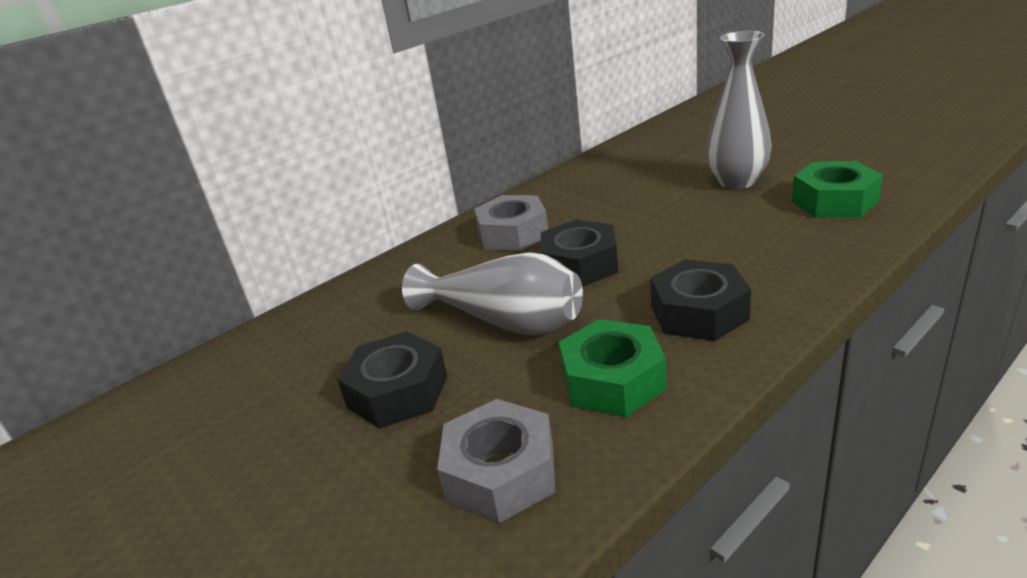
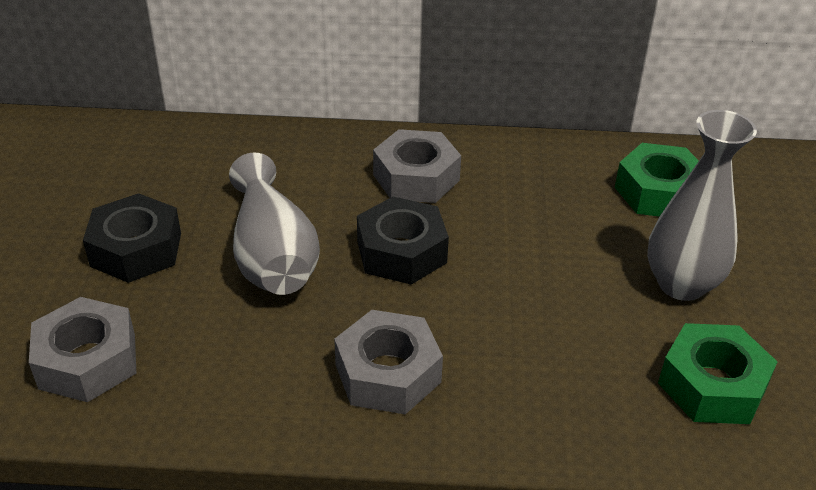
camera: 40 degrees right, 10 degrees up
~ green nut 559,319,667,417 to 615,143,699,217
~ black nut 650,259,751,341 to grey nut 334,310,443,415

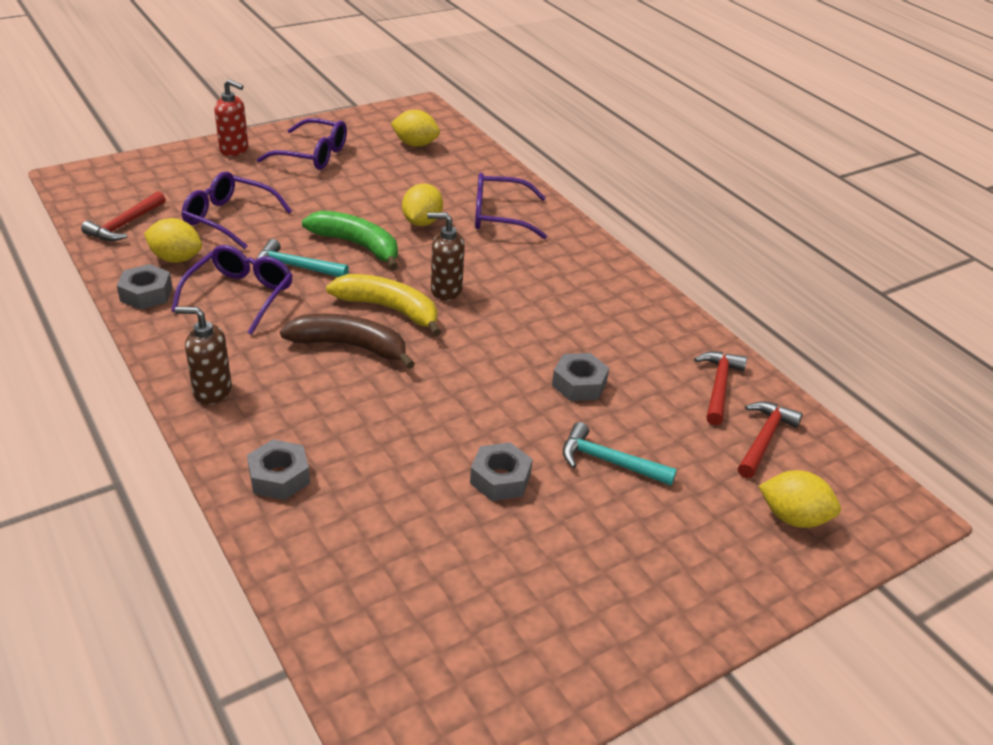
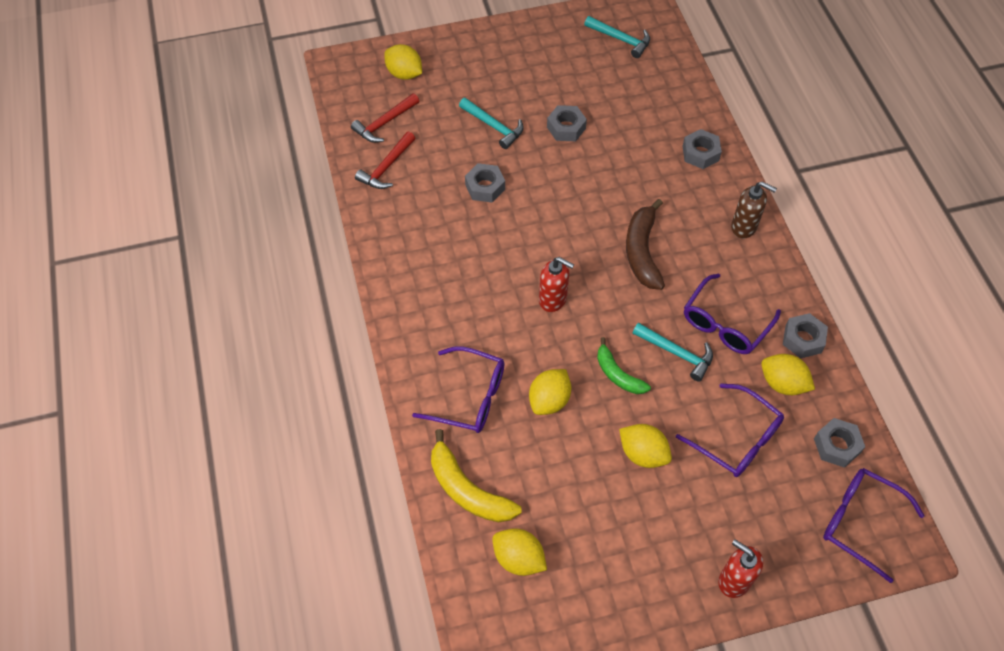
camera: 160 degrees left, 20 degrees up
+ turquoise hammer 584,16,650,58
+ yellow lemon 619,424,672,468
~ purple glasses 257,118,347,170 to 823,468,925,583
~ yellow banana 326,274,441,336 to 431,429,521,522
~ red hammer 81,191,166,241 to grey nut 814,418,865,468
~ brown soap dispenser 427,213,465,301 to red soap dispenser 539,257,574,312
~ brown banana 280,313,415,369 = 626,199,665,290 60 degrees clockwise
~ green banana 302,210,398,270 = 597,337,651,394 x0.64

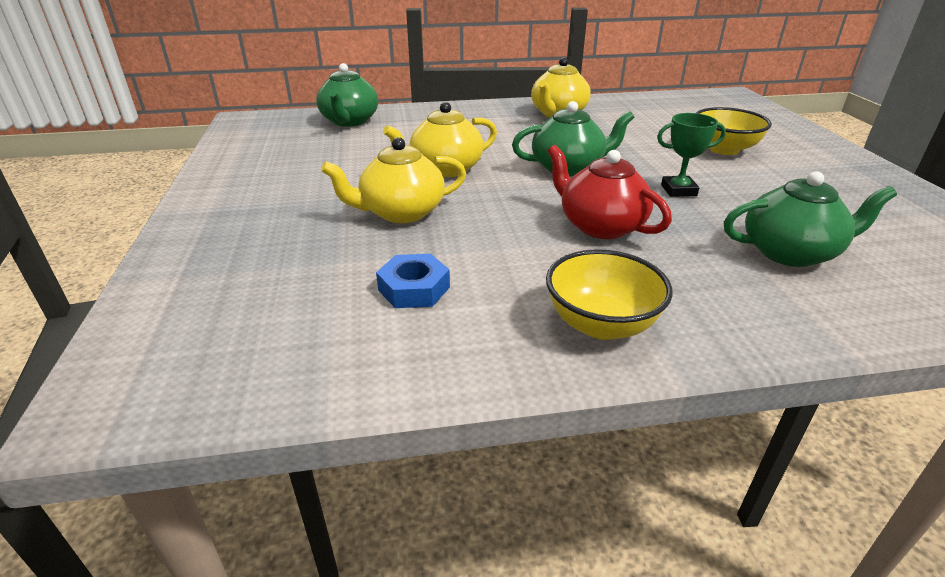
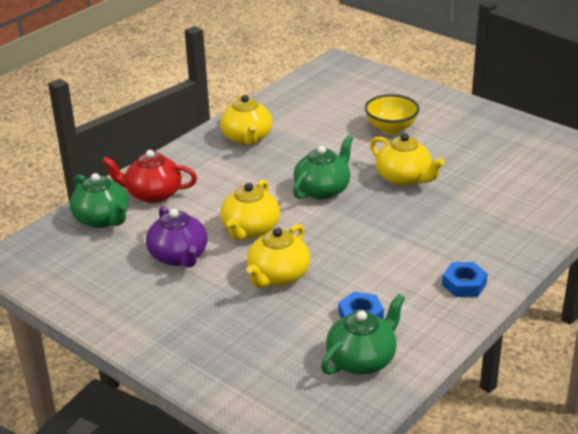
camera: 40 degrees left, 0 degrees up
+ purple teapot 146,206,208,268
~ red teapot 548,145,672,239 to 102,150,197,203
~ green teapot 724,171,897,267 to 321,294,405,375
~ yellow bowl 546,249,673,340 to blue nut 442,262,488,297
~ green trophy 657,113,726,197 to yellow teapot 370,133,445,186

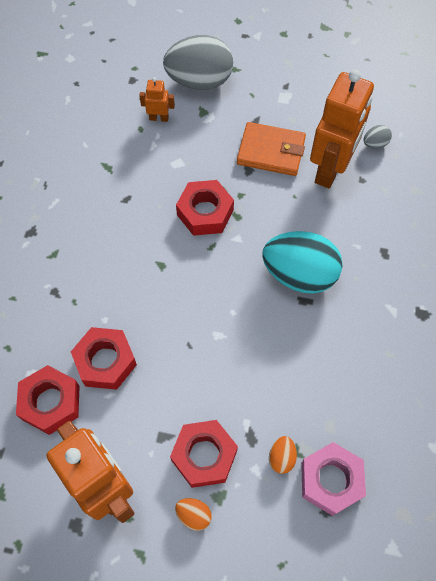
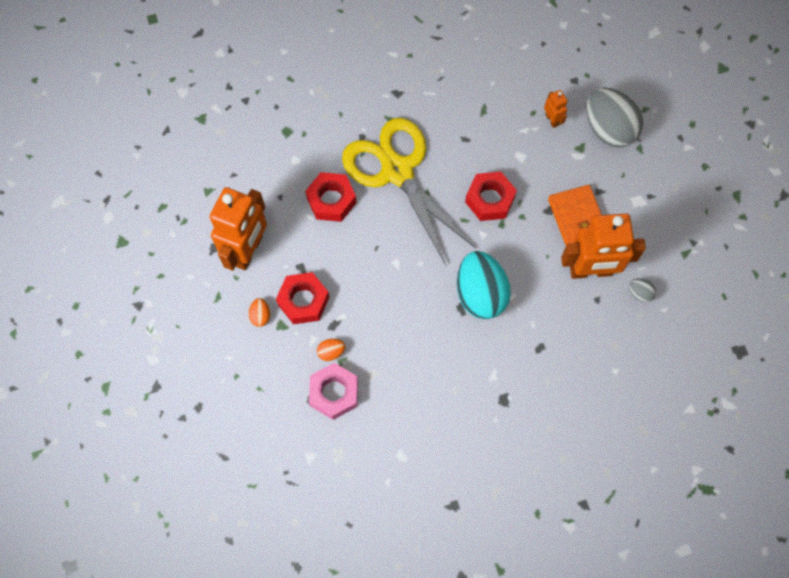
camera: 60 degrees right, 5 degrees up
- red nut 16,365,80,435
+ yellow scissors 342,118,476,265

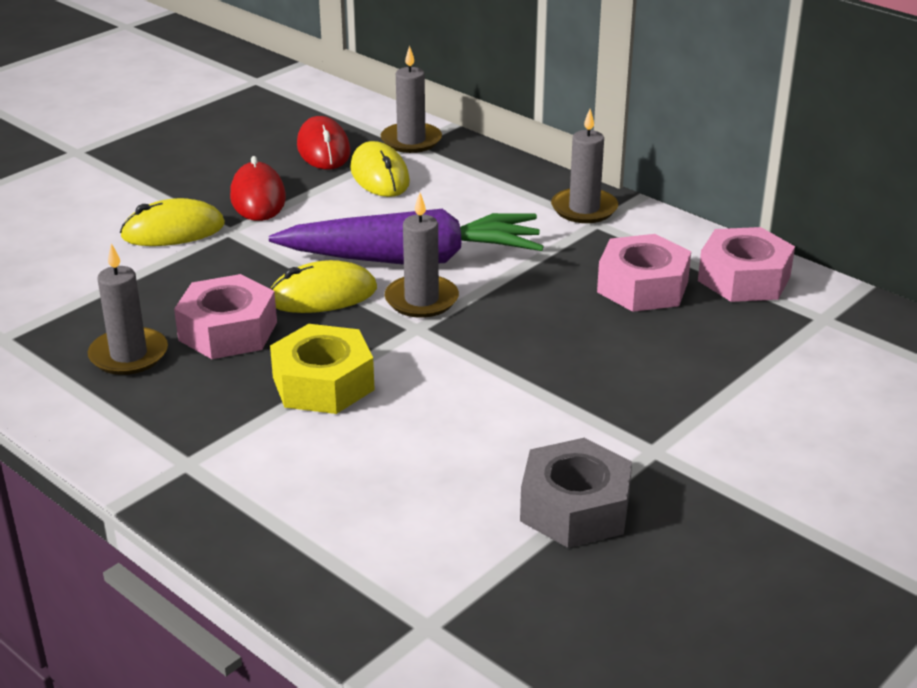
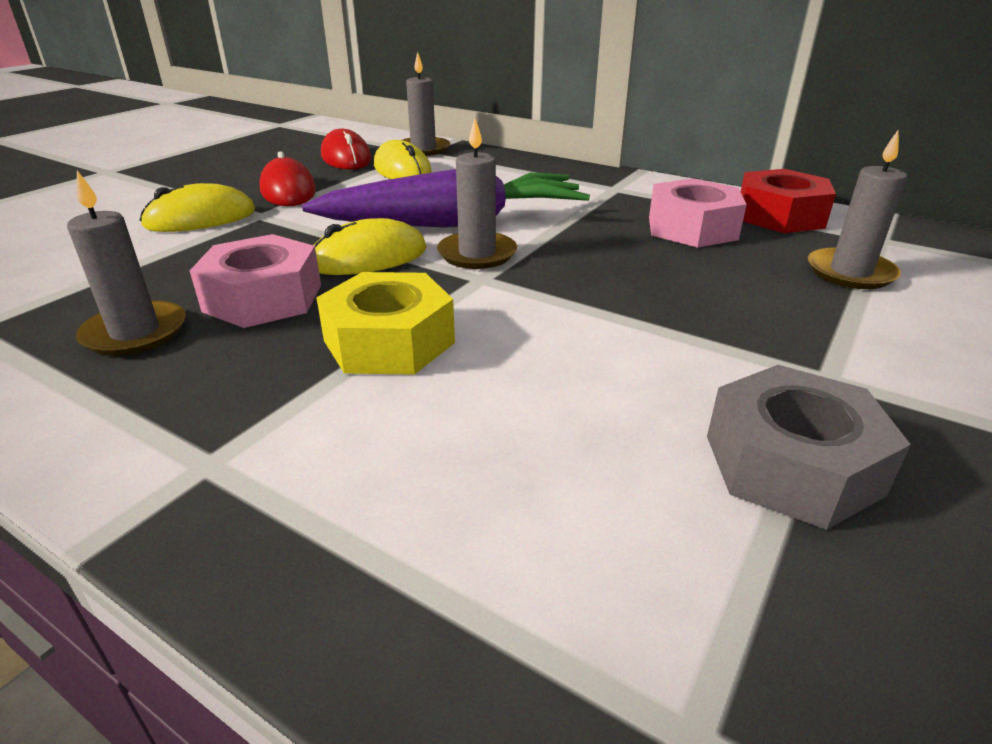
camera: 10 degrees left, 0 degrees up
~ grey candle 551,109,618,223 to 808,130,907,289
~ pink nut 698,227,795,302 to red nut 741,169,836,233

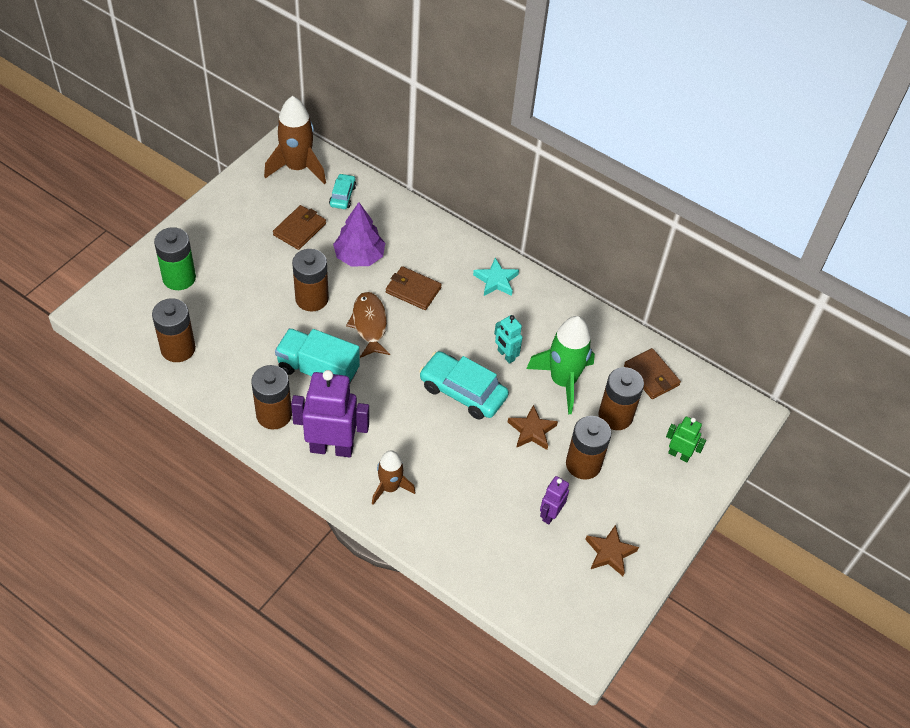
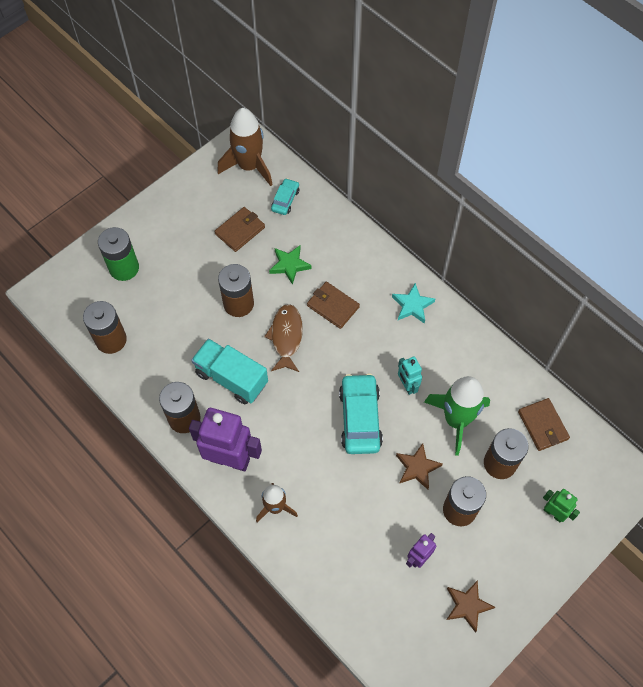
camera: 15 degrees right, 10 degrees up
~ purple tree 333,202,385,267 to green star 269,246,312,285
~ turquoise car 419,351,509,420 = 339,373,383,454 45 degrees clockwise

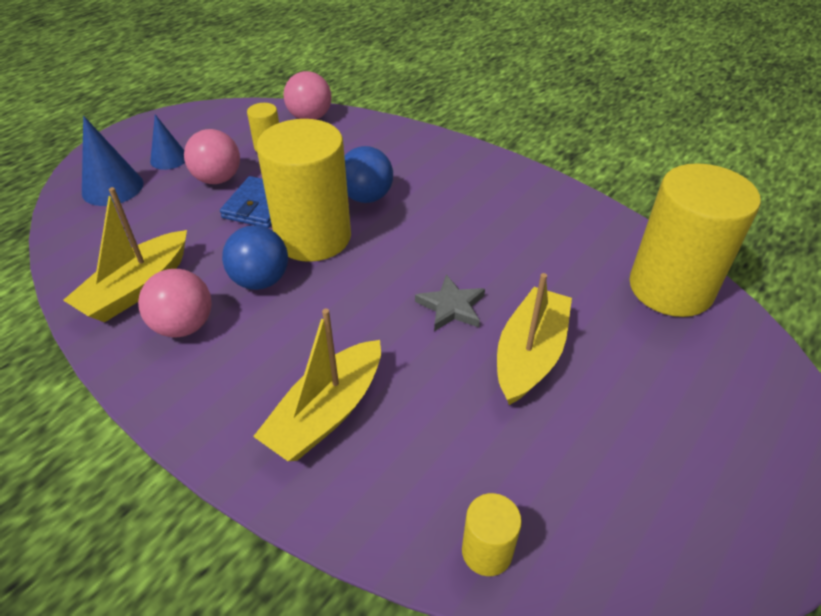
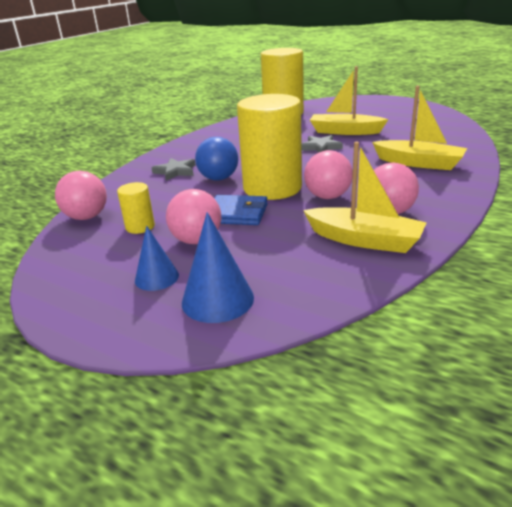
camera: 95 degrees left, 15 degrees down
- yellow cylinder 462,493,522,576
+ grey star 152,158,196,181
~ blue ball 222,225,288,290 to pink ball 304,150,353,199

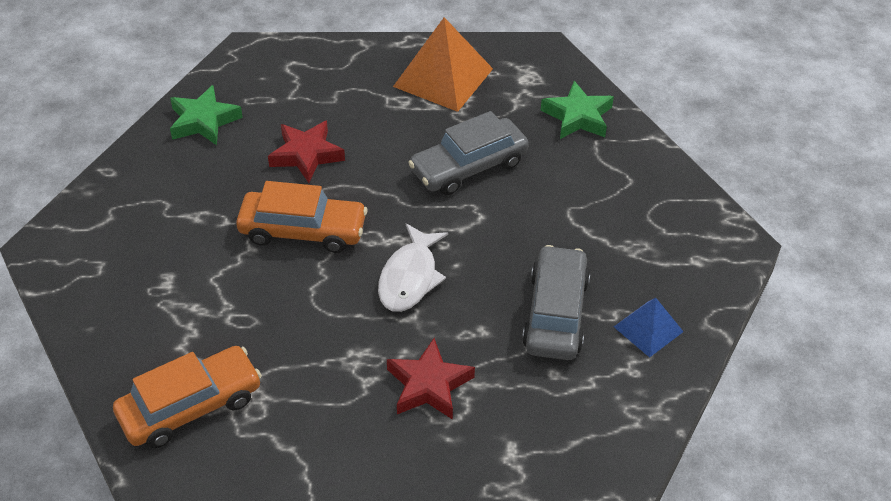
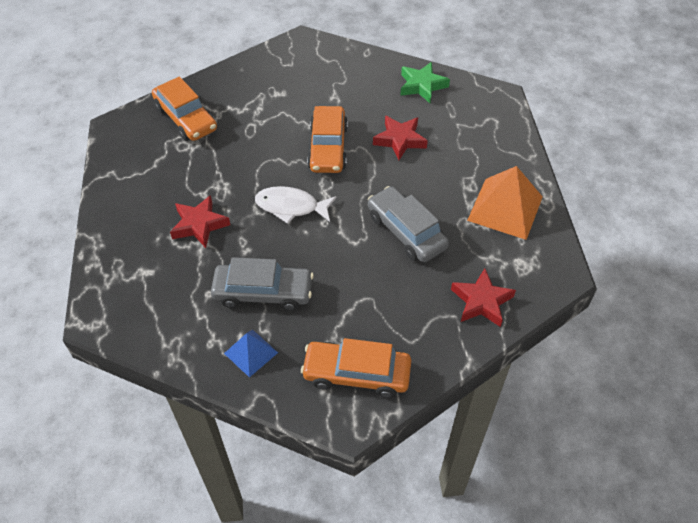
camera: 85 degrees right, 5 degrees up
+ orange car 301,338,411,398
~ green star 541,81,614,139 to red star 451,268,516,327

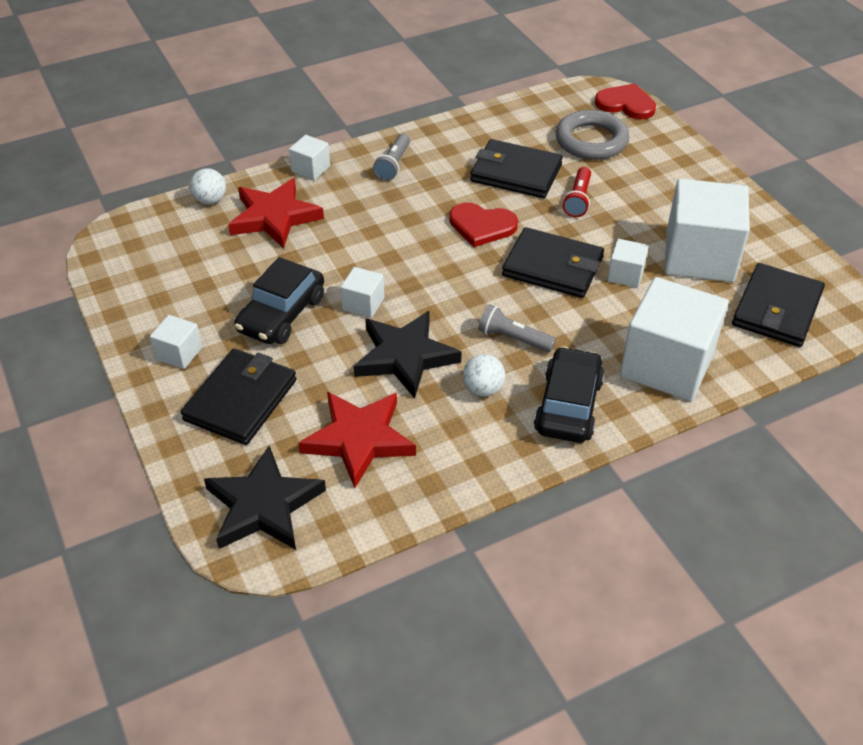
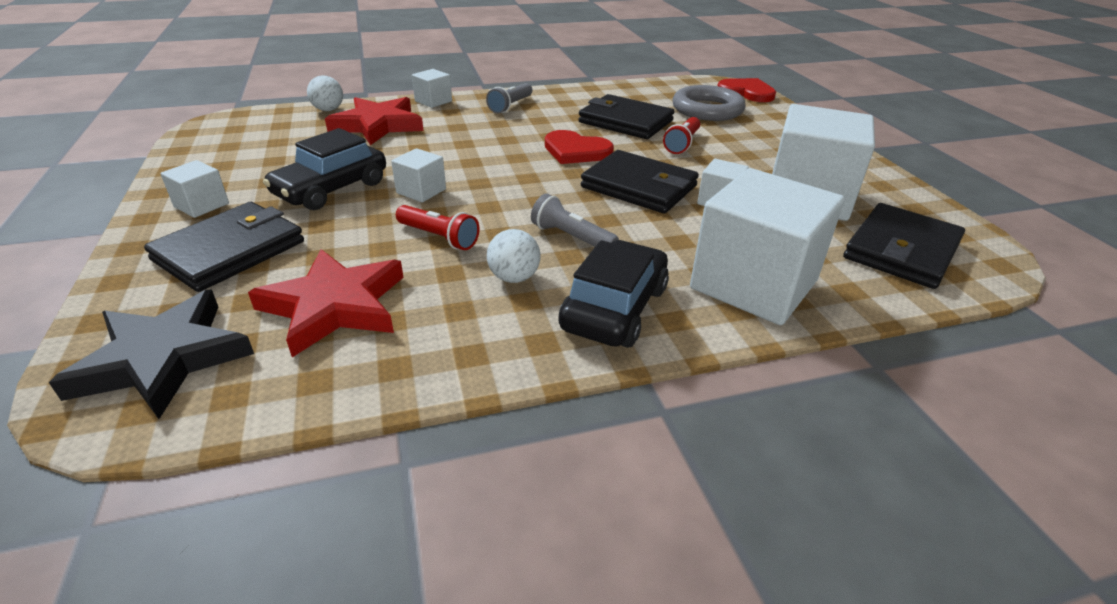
camera: 10 degrees right, 10 degrees down
~ black star 354,311,461,398 to red flashlight 396,205,480,250

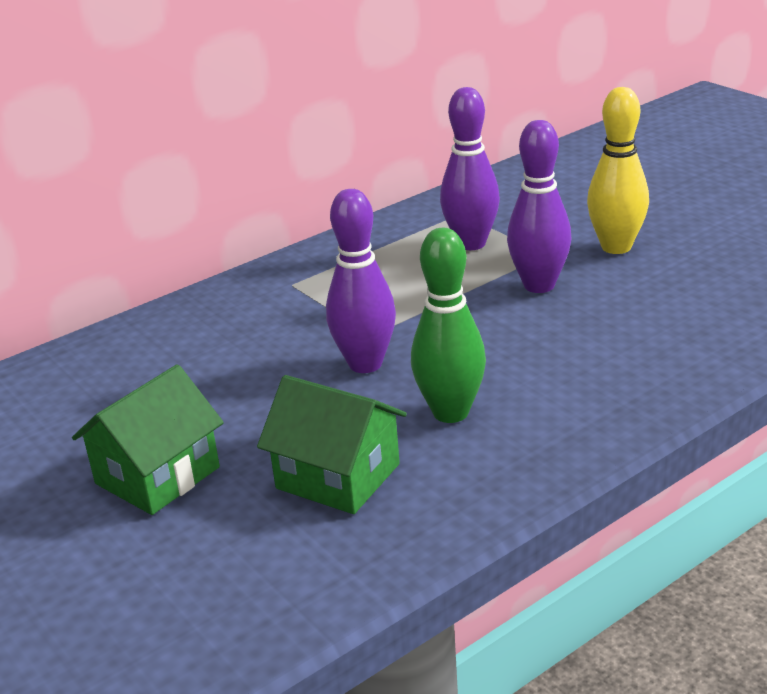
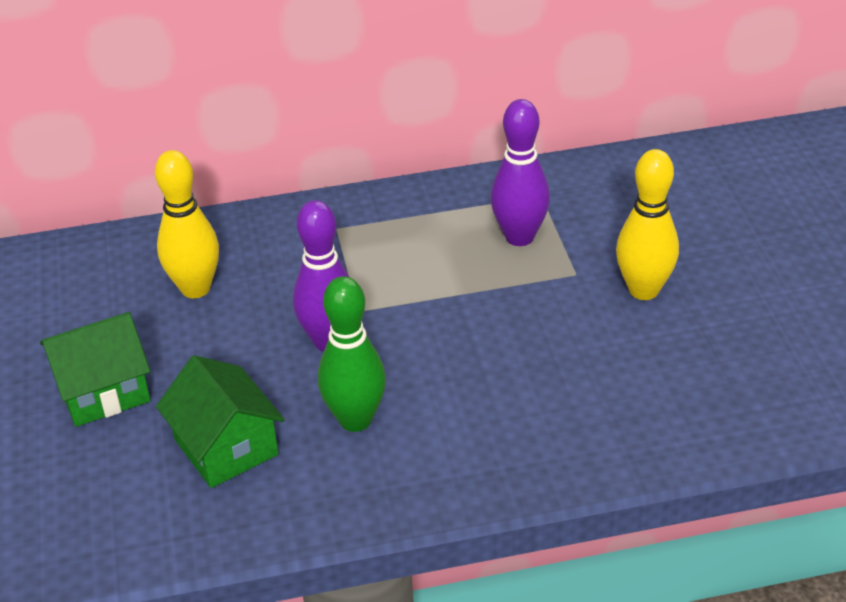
camera: 25 degrees right, 10 degrees up
- purple bowling pin 507,120,571,293
+ yellow bowling pin 155,150,219,298

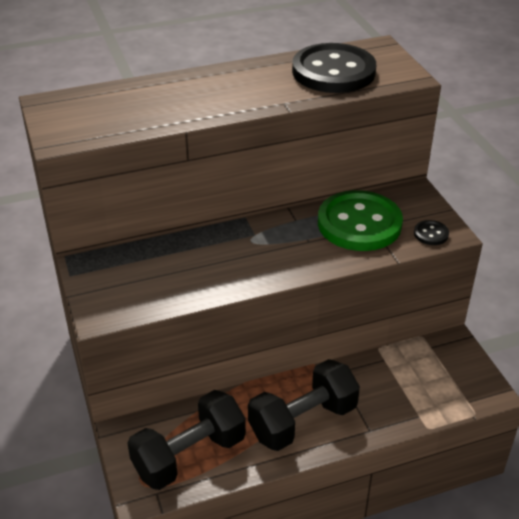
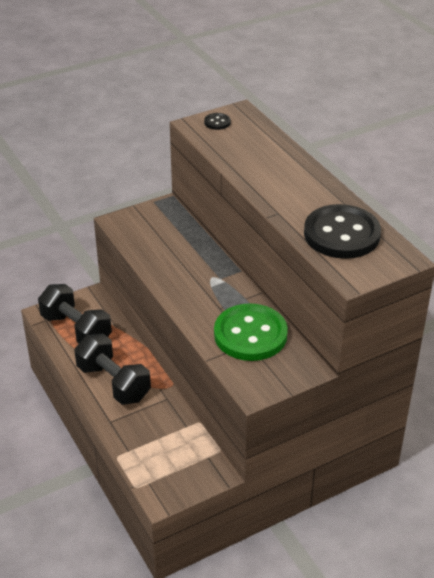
camera: 80 degrees right, 0 degrees up
~ black button 414,220,449,245 to 204,113,231,130

